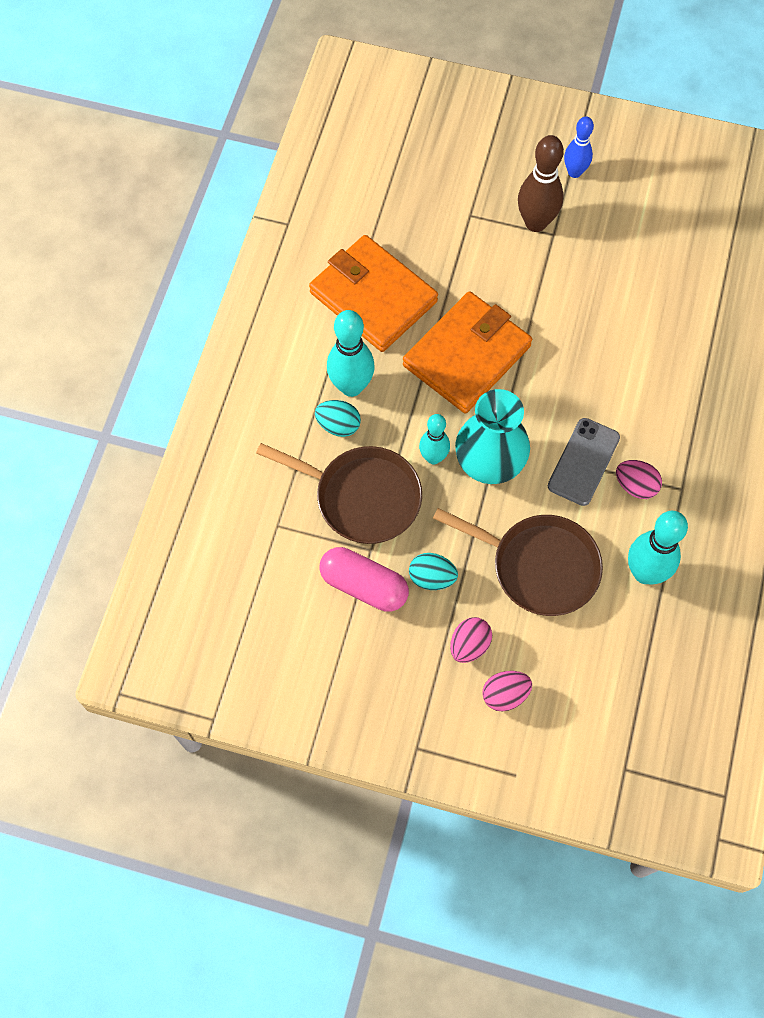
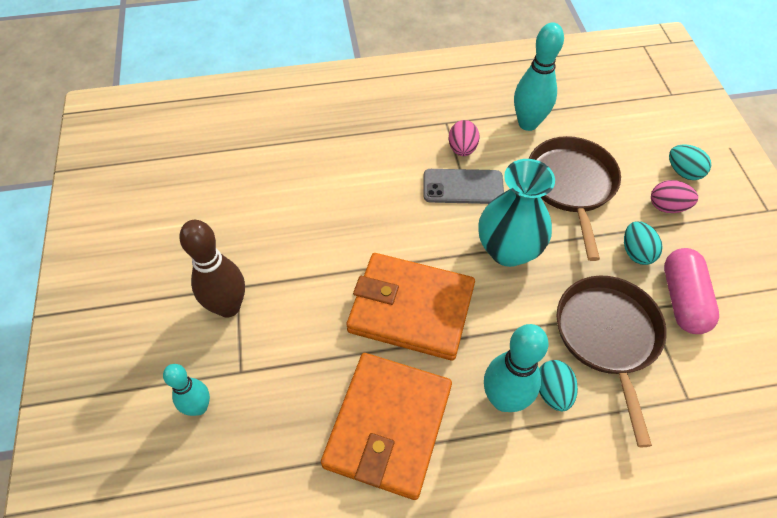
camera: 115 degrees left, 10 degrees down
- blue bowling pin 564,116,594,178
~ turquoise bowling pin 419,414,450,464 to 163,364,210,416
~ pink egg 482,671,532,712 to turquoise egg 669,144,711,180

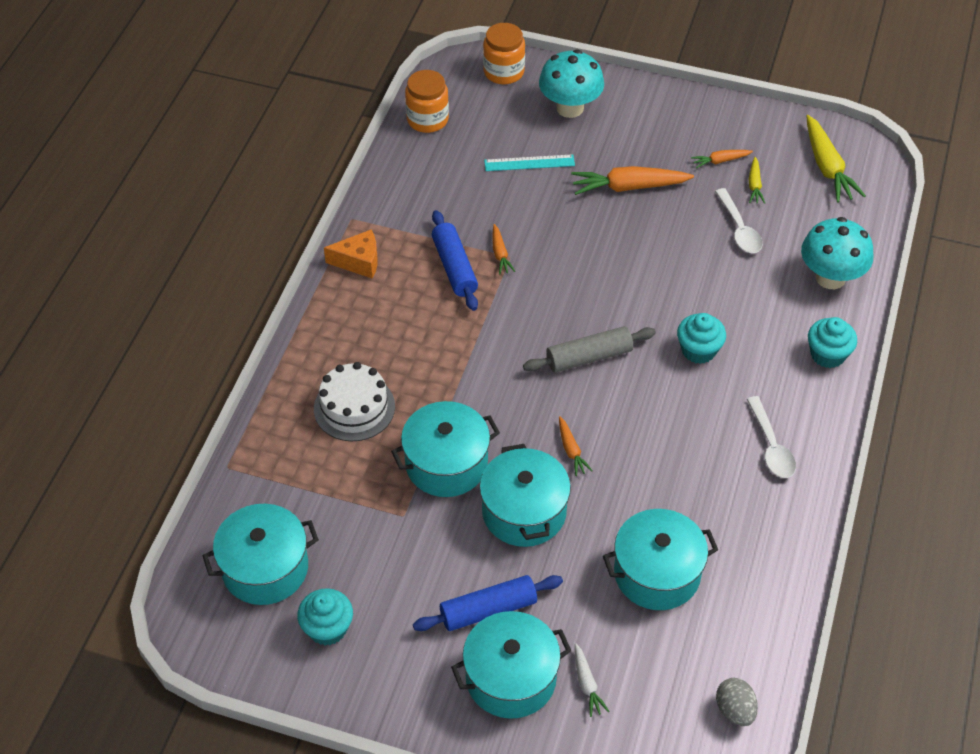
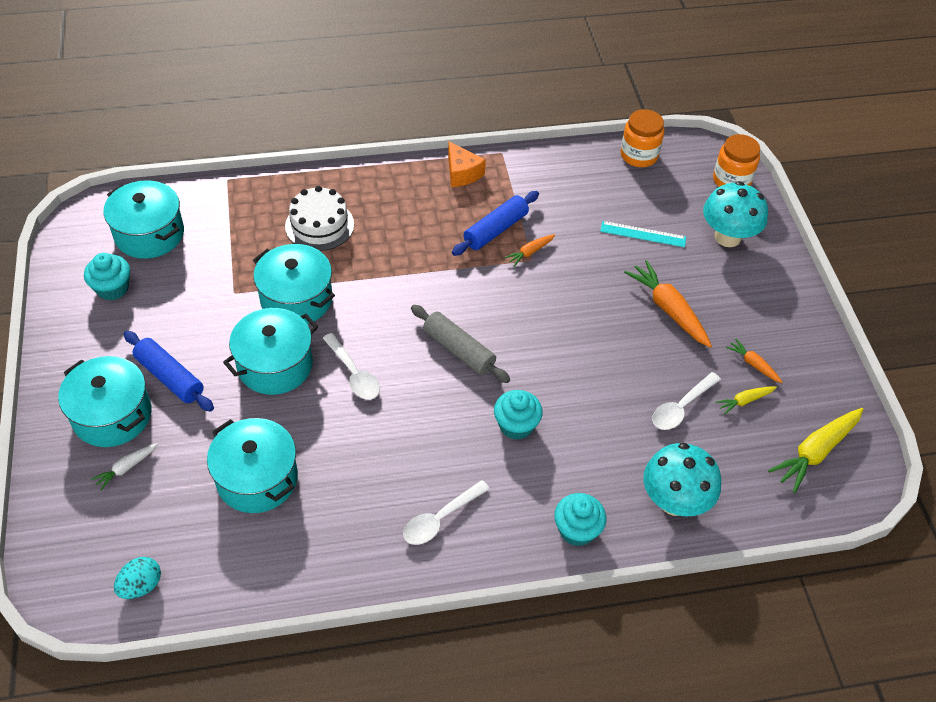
camera: 60 degrees right, 0 degrees up
~ orange carrot 559,416,593,476 to white spoon 323,333,380,400
~ grey egg 716,678,758,726 to turquoise egg 114,557,161,599
~ turquoise ruler 484,154,575,171 = 600,221,686,247 45 degrees counterclockwise

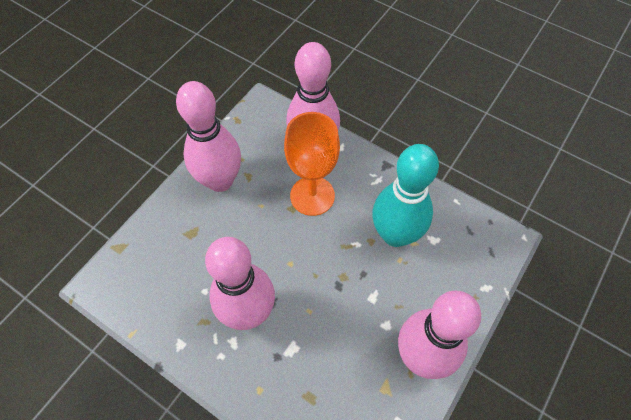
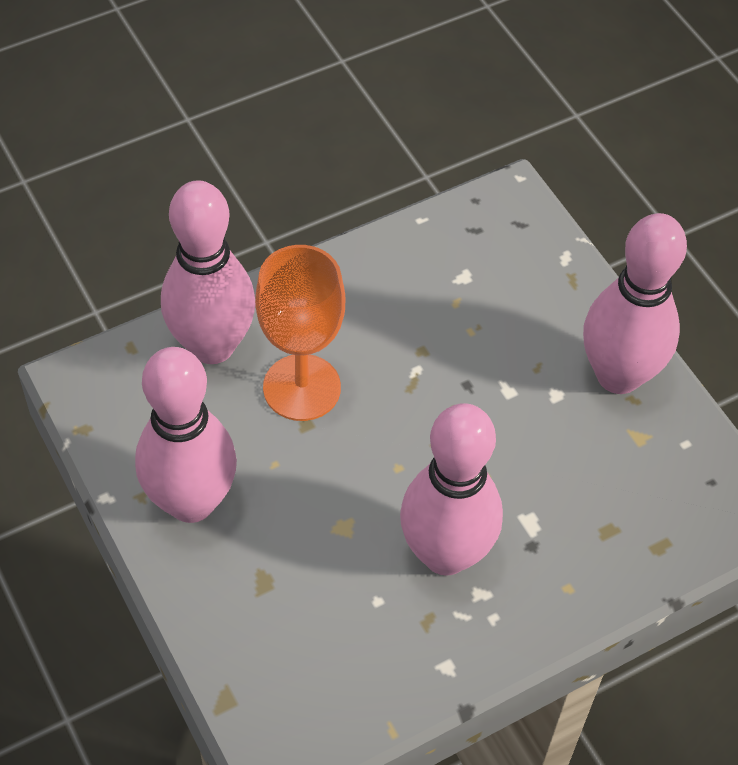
camera: 65 degrees left, 5 degrees down
- turquoise bowling pin 372,144,439,247

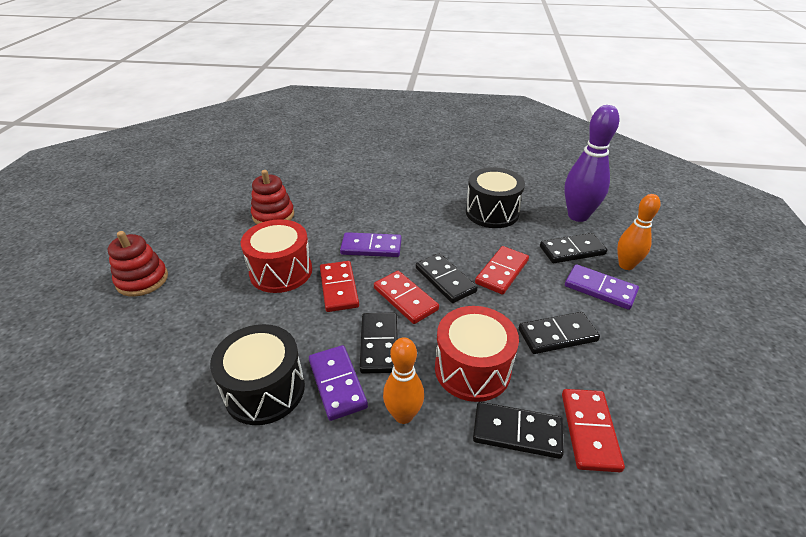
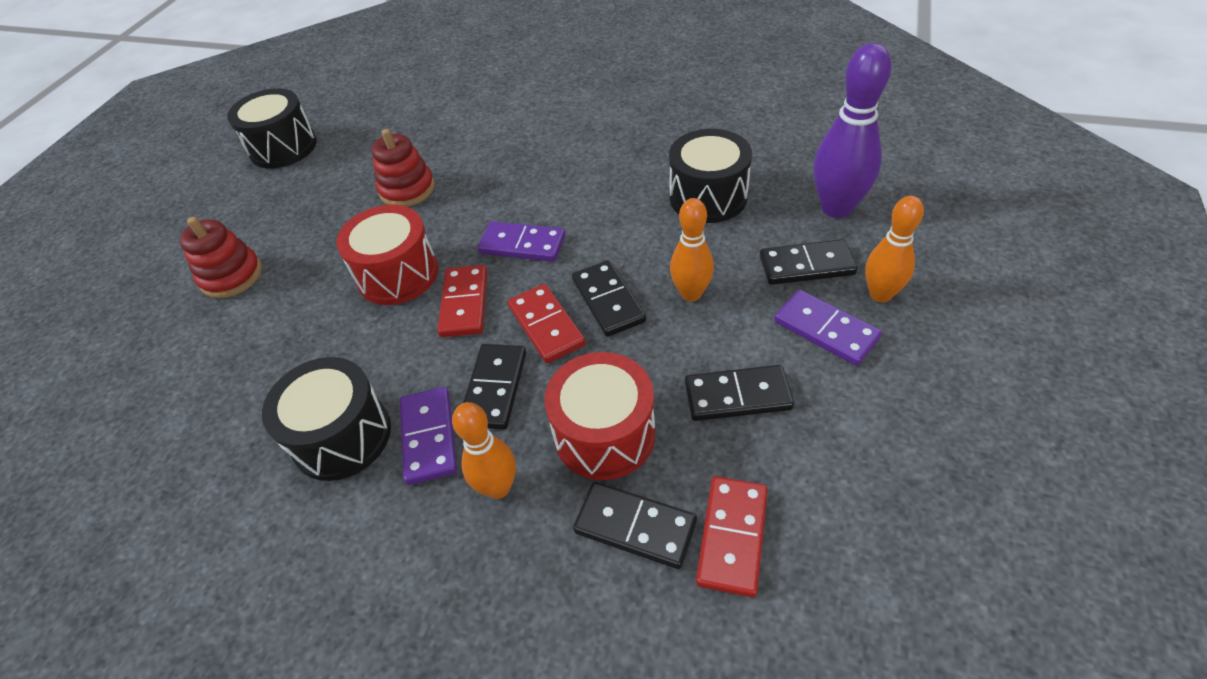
camera: 15 degrees right, 10 degrees up
+ black drum 227,88,317,168
~ red domino 475,246,529,295 to orange bowling pin 670,198,714,301

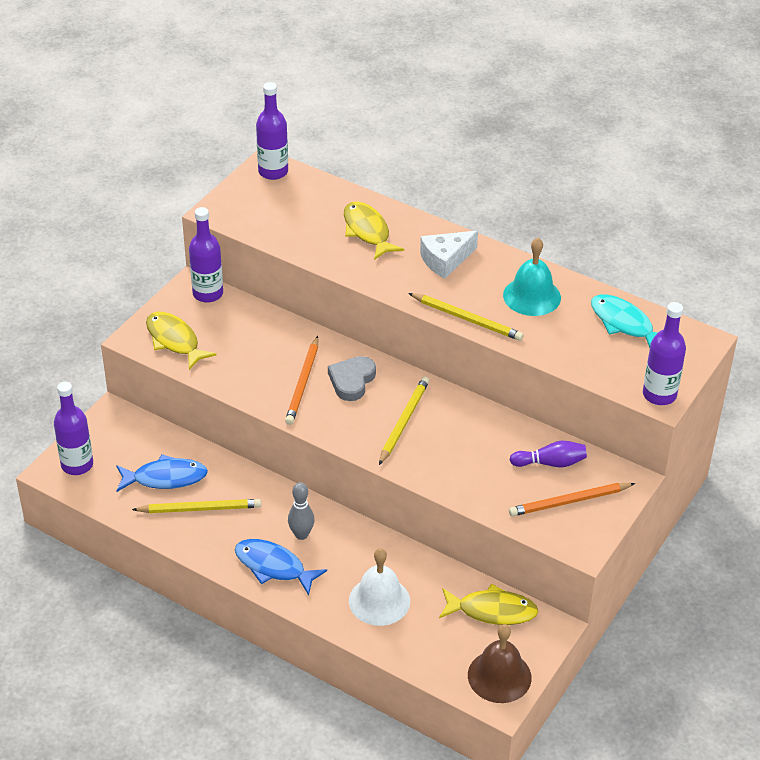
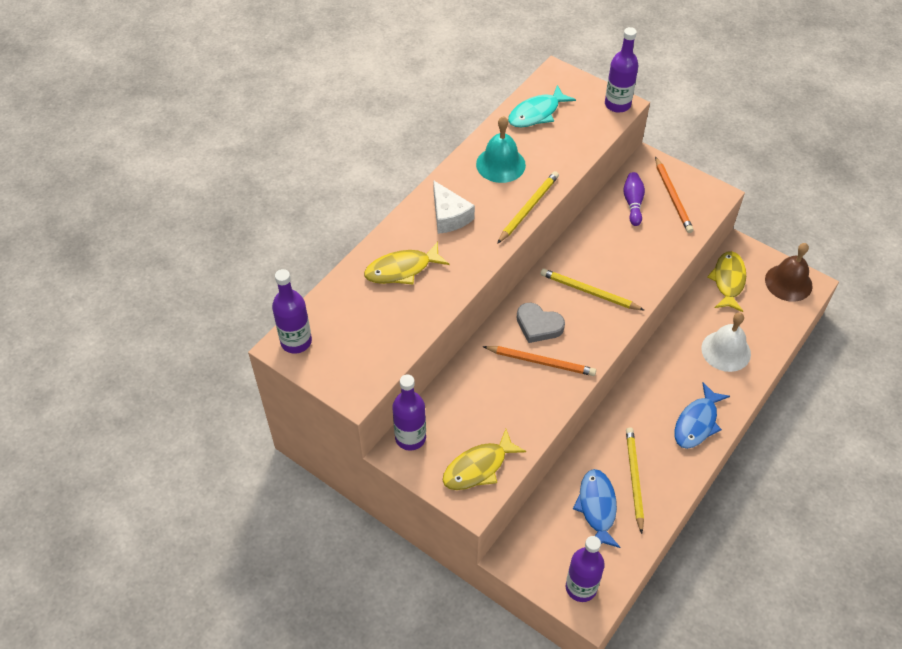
camera: 85 degrees left, 10 degrees up
- grey bowling pin 288,482,314,540

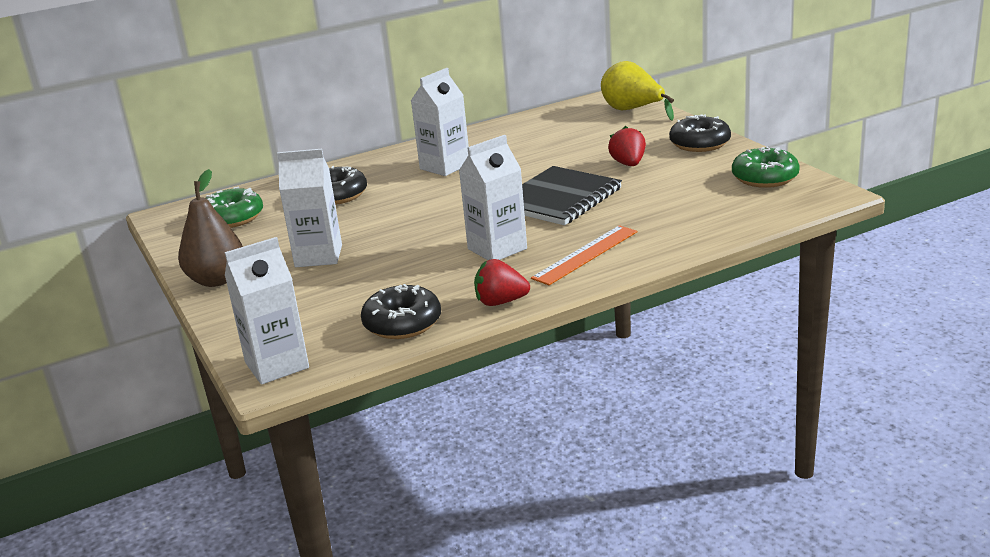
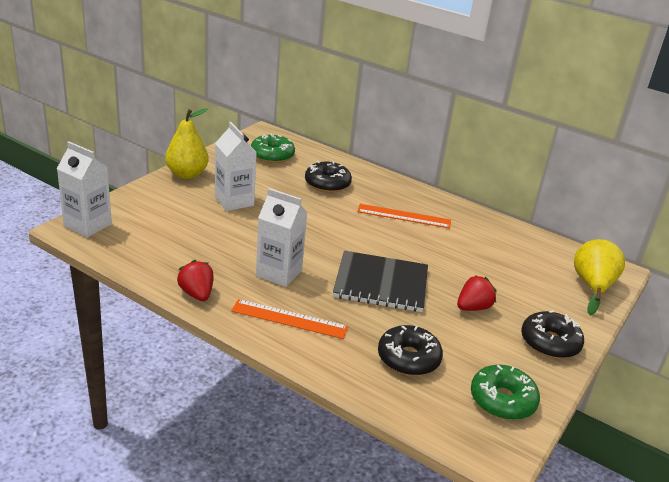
camera: 55 degrees right, 5 degrees up
~ black donut 361,284,441,339 to 378,325,443,376
~ white carton 411,68,469,176 to orange ruler 357,204,451,228
~ brown pear 178,169,243,287 to yellow pear 165,108,209,179

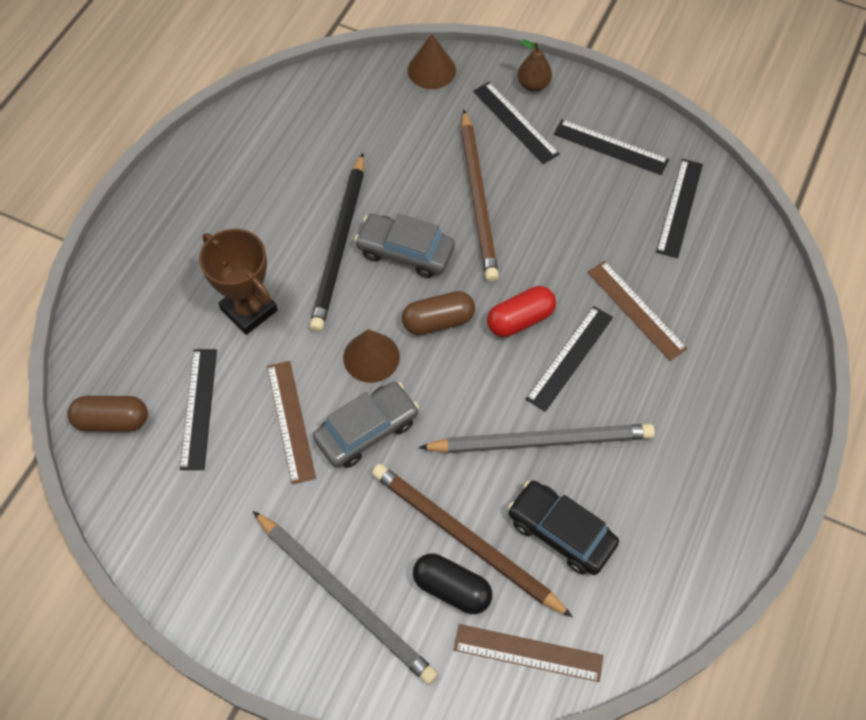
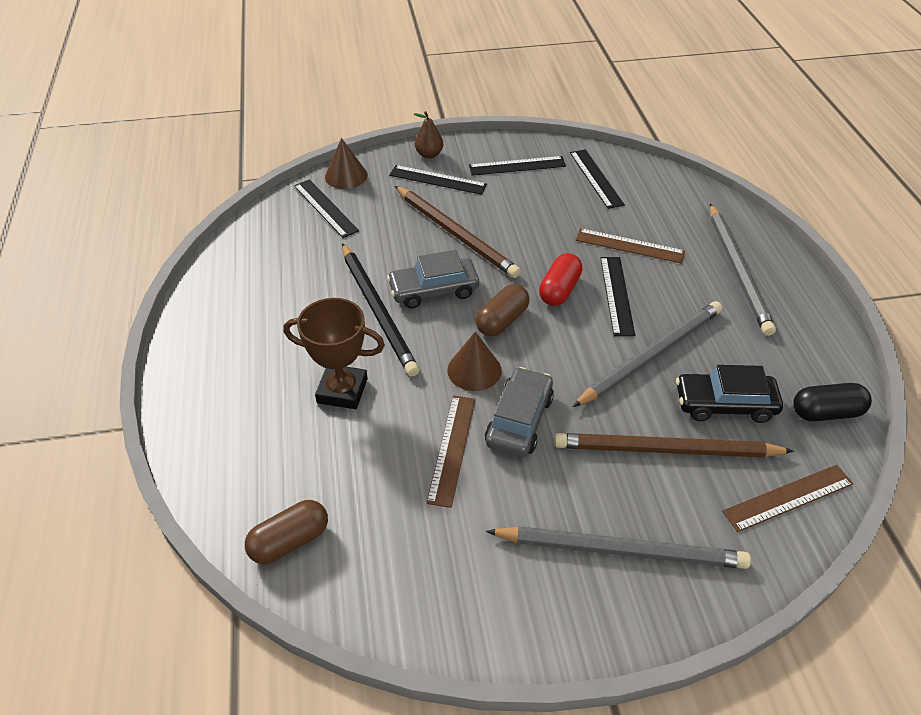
camera: 35 degrees left, 15 degrees down
+ grey pencil 710,204,776,336
~ black ruler 180,349,217,470 to 294,179,359,238
~ black capsule 413,554,492,614 to 793,383,872,421
~ brown ruler 267,361,316,484 = 426,396,476,508 60 degrees clockwise

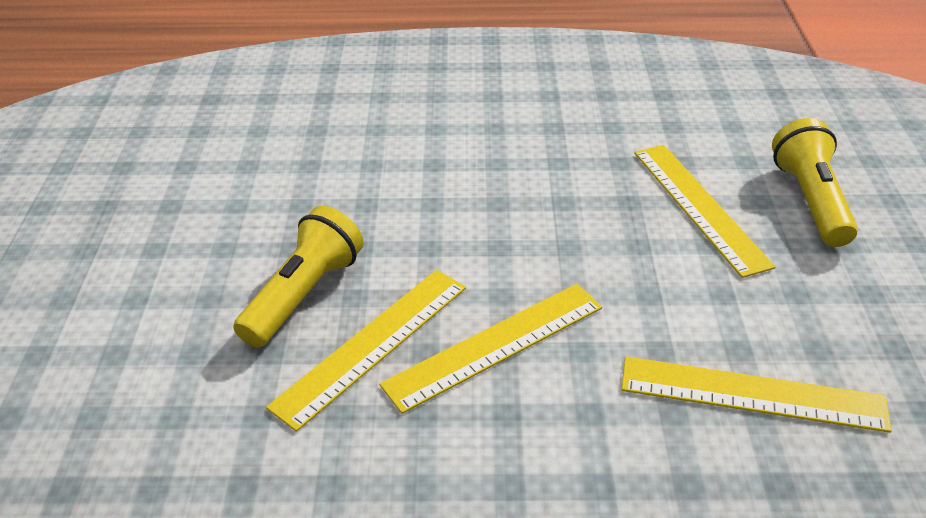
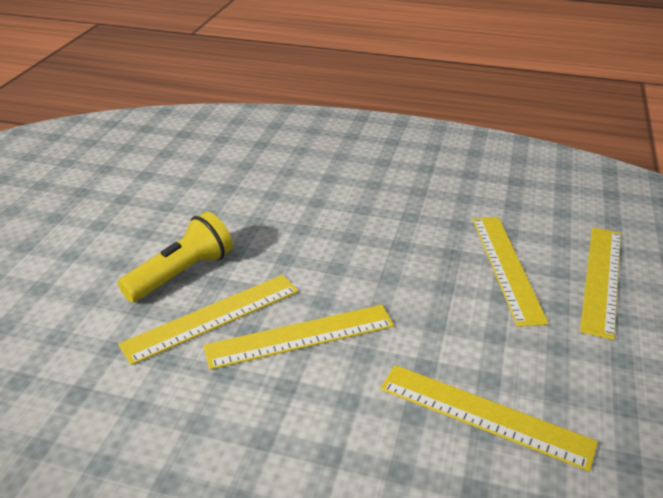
camera: 15 degrees right, 5 degrees down
~ yellow flashlight 772,118,858,247 to yellow ruler 580,227,621,340

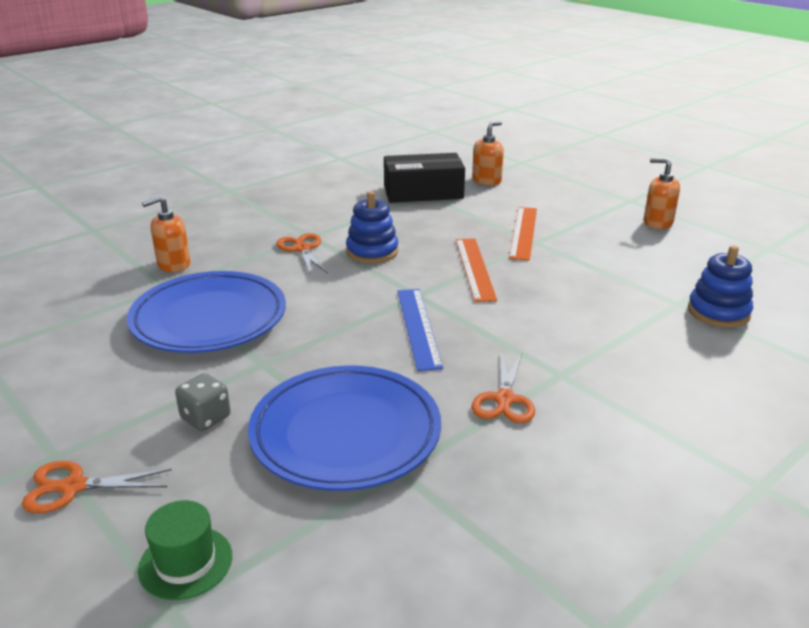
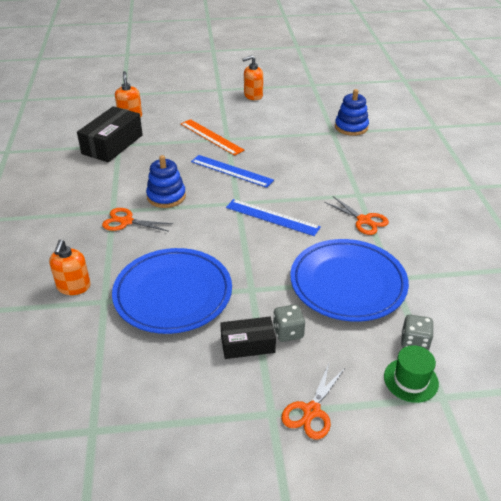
camera: 55 degrees left, 10 degrees up
+ black box 220,317,276,359
+ grey dice 401,314,434,351
~ orange ruler 456,238,497,302 to blue ruler 191,155,274,188

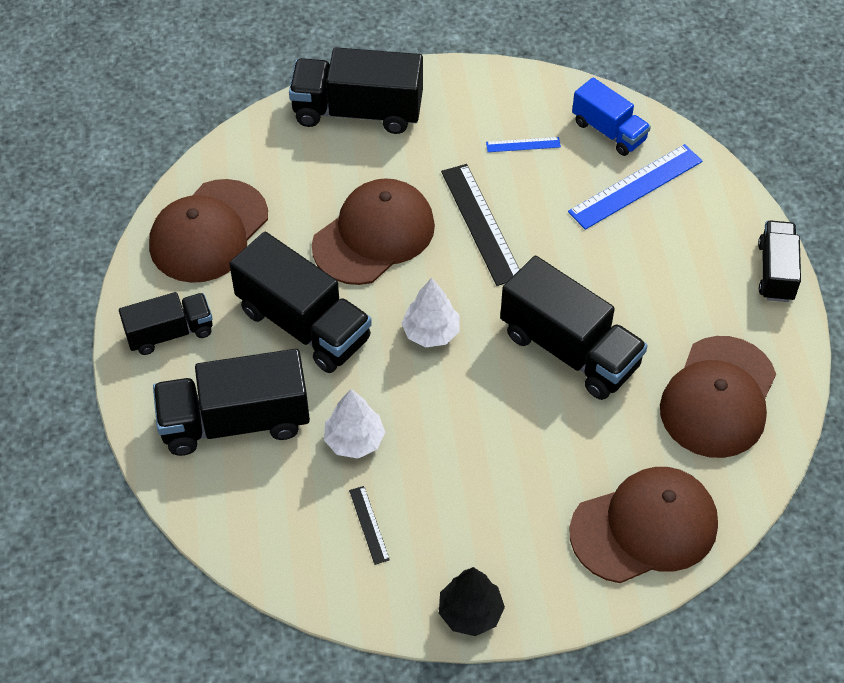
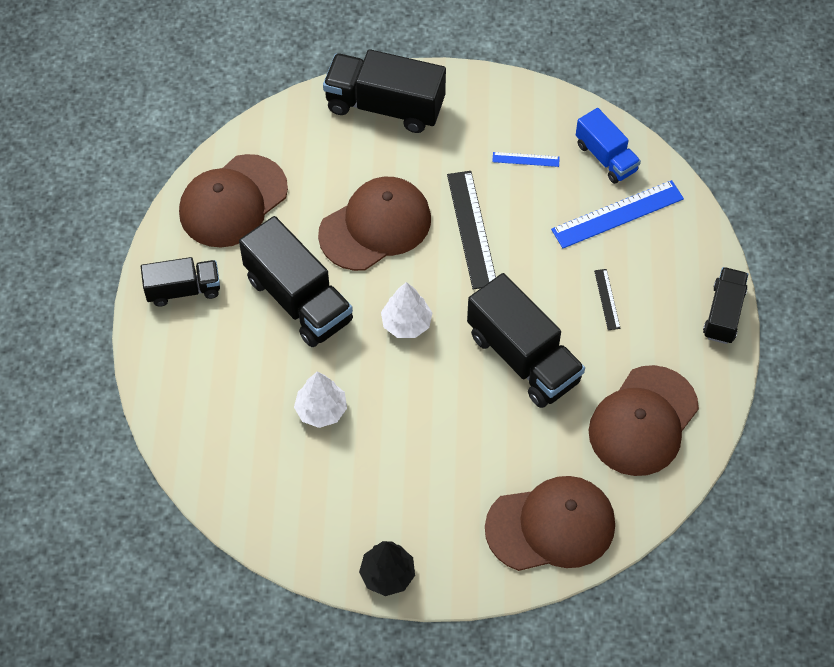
camera: 10 degrees right, 5 degrees up
- black truck 153,349,310,456
~ black ruler 349,486,390,565 to 594,269,621,330

